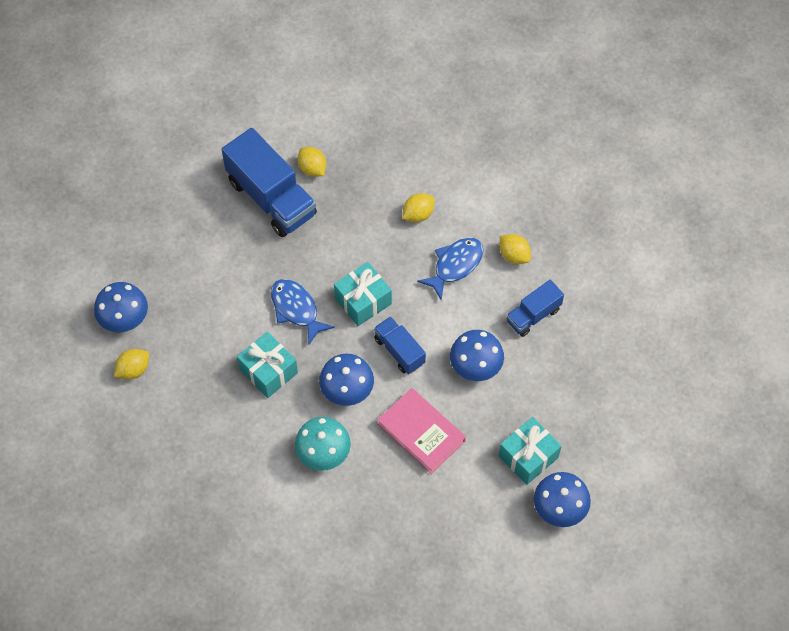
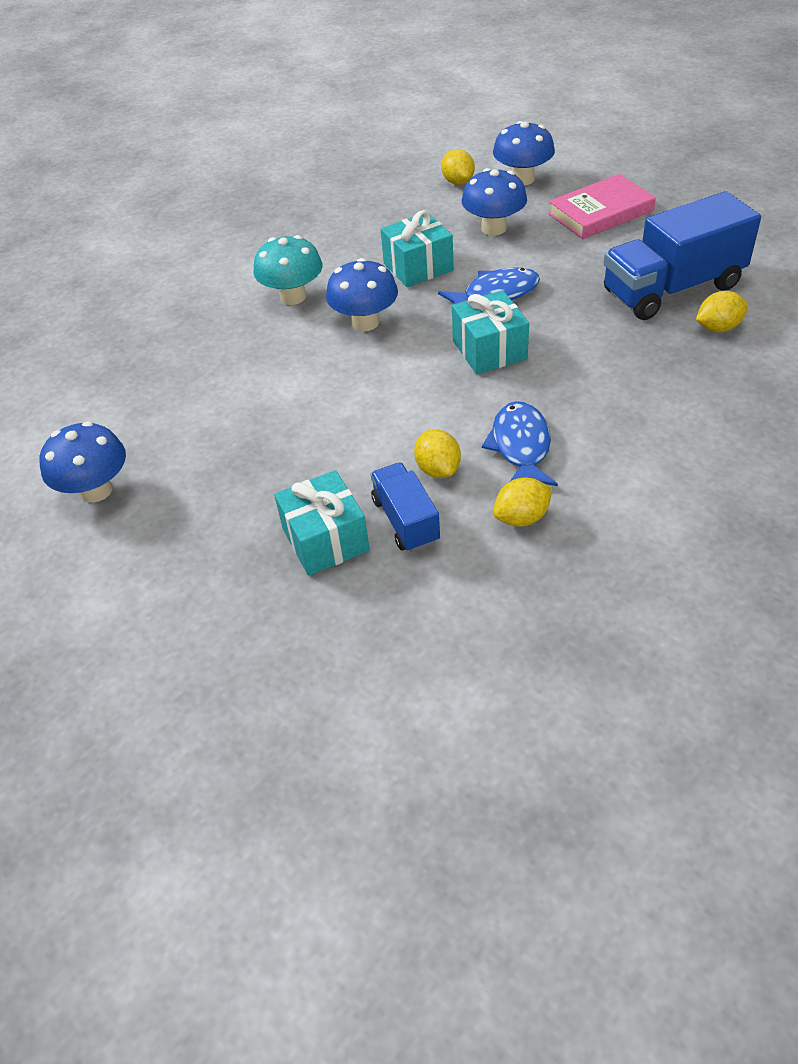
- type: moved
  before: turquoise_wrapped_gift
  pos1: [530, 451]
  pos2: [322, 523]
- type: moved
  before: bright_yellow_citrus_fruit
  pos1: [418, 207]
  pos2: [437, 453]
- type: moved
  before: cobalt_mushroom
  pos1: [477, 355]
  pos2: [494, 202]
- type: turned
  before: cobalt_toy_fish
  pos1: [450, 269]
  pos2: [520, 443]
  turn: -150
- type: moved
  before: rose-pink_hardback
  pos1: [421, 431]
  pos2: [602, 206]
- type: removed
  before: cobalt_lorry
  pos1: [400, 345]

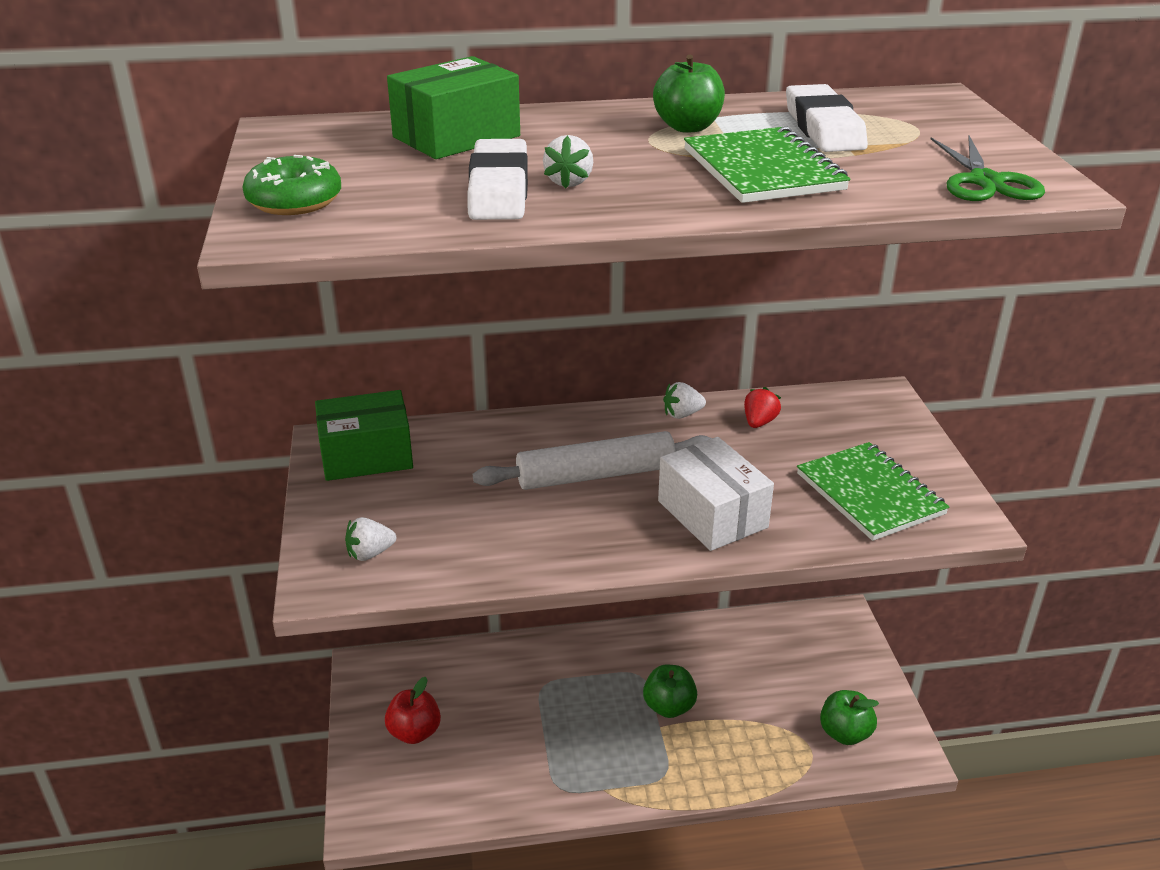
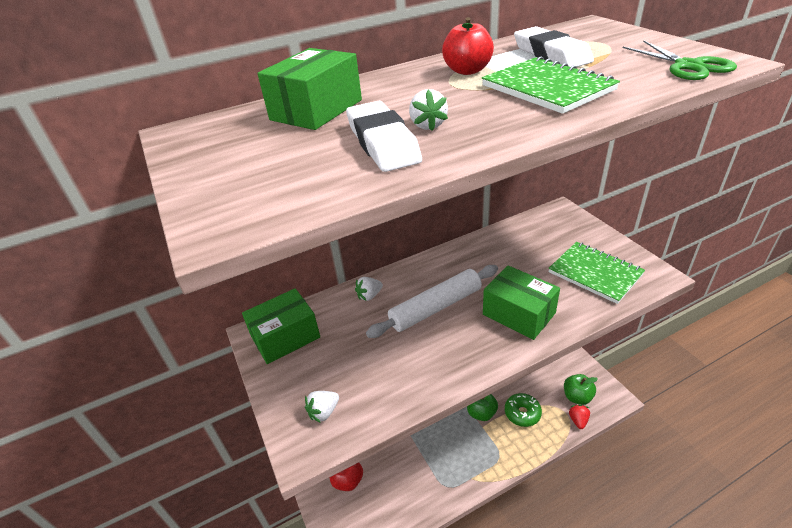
- type: moved
  before: pure_white_toy_strawberry
  pos1: [684, 400]
  pos2: [369, 289]
- type: recoloured
  before: emerald_toy_apple
  after: crimson_toy_apple
  pos1: [689, 94]
  pos2: [468, 46]
- type: recoloured
  before: pure_white_parcel
  after: emerald_parcel
  pos1: [716, 494]
  pos2: [521, 302]
- type: moved
  before: emerald_donut
  pos1: [291, 185]
  pos2: [523, 410]
- type: moved
  before: crimson_toy_strawberry
  pos1: [762, 407]
  pos2: [579, 417]

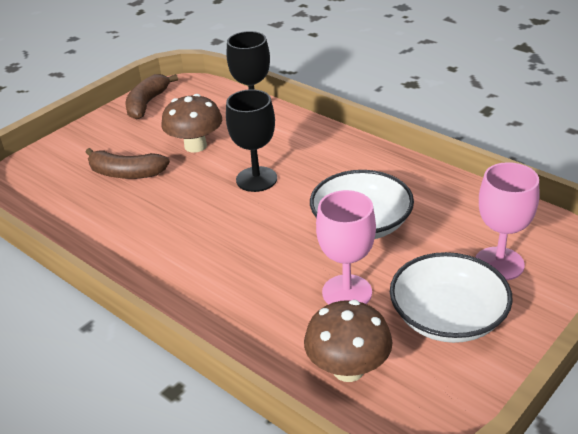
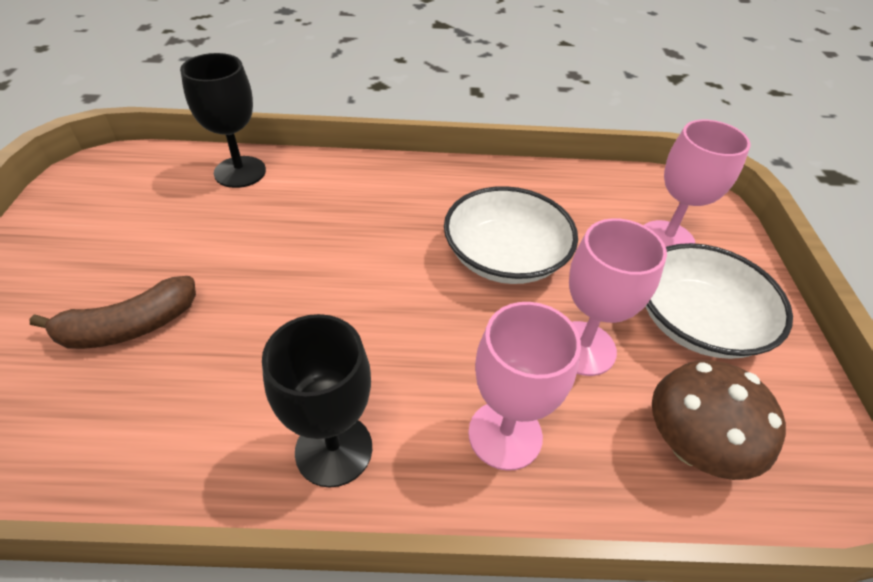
- type: moved
  before: black_chalice
  pos1: [251, 140]
  pos2: [317, 401]
- type: added
  after: rose-pink_chalice
  pos2: [524, 386]
- type: removed
  before: russet_banana
  pos1: [151, 97]
- type: removed
  before: russet_mushroom
  pos1: [191, 123]

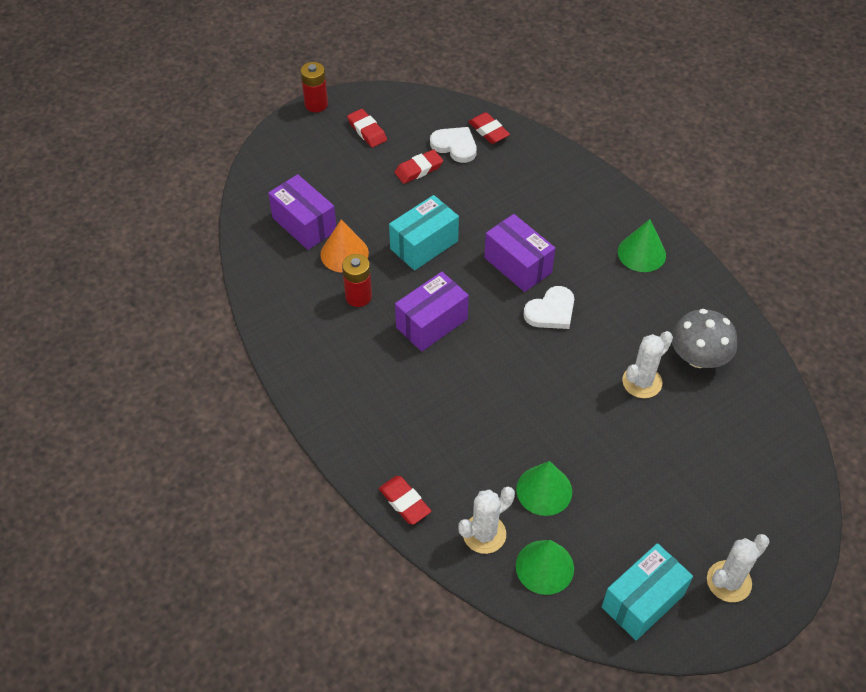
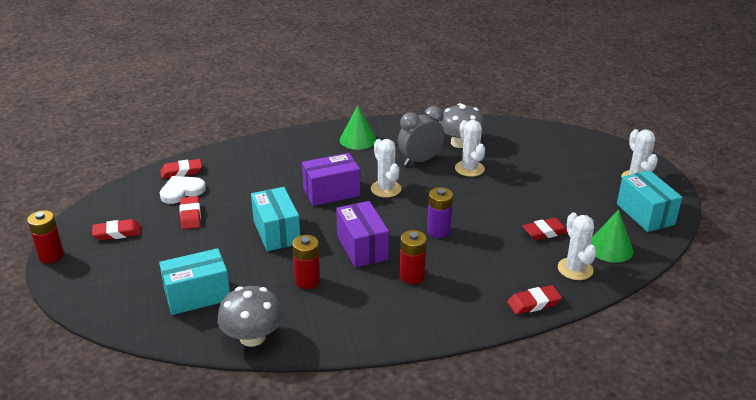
- type: recoloured
  before: royal_purple_parcel
  after: turquoise_parcel
  pos1: [302, 212]
  pos2: [194, 281]
- type: added
  after: grey_mushroom
  pos2: [250, 316]
- type: replaced
  before: pure_white_love_heart
  after: pure_white_prickly_plant
  pos1: [548, 307]
  pos2: [386, 168]
- type: added
  after: grey_clock
  pos2: [421, 136]
- type: added
  after: crimson_AA_battery
  pos2: [413, 257]
- type: added
  after: royal_purple_AA_battery
  pos2: [440, 212]
- type: replaced
  before: emerald_solid_cone
  after: crimson_pencil_eraser
  pos1: [544, 488]
  pos2: [545, 229]
- type: removed
  before: bright_orange_solid_cone
  pos1: [344, 246]

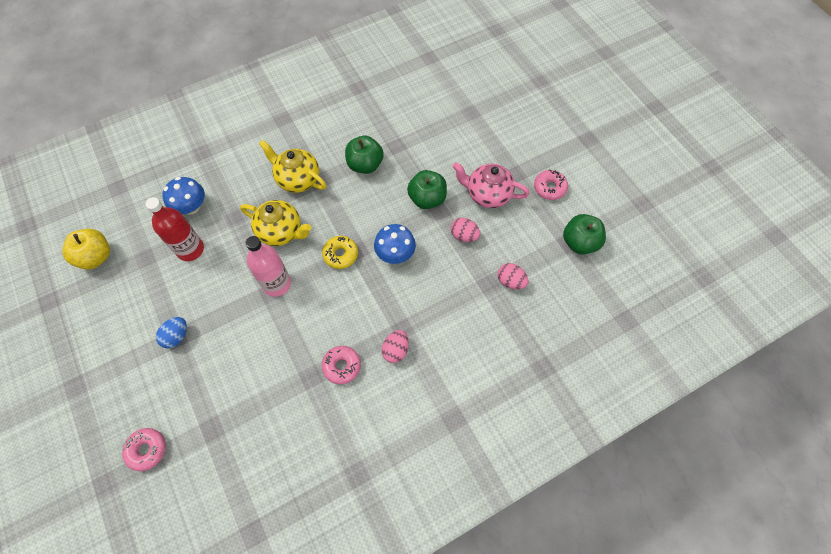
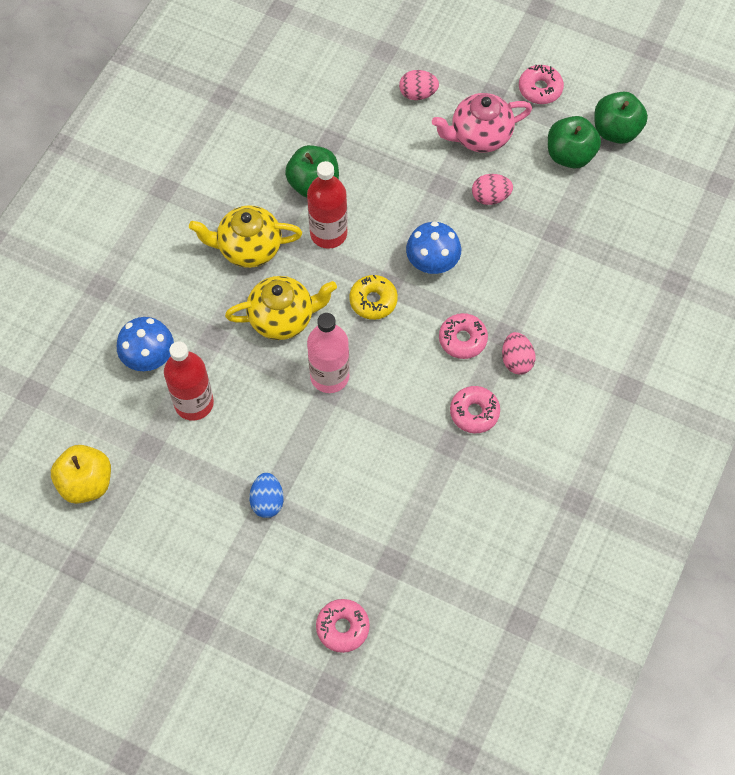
- type: added
  after: crimson_drink_bottle
  pos2: [327, 205]
- type: moved
  before: rose-pink_toy_egg
  pos1: [513, 276]
  pos2: [419, 85]
- type: added
  after: rose-pink_donut
  pos2: [463, 336]
- type: moved
  before: emerald_toy_apple
  pos1: [427, 189]
  pos2: [574, 142]

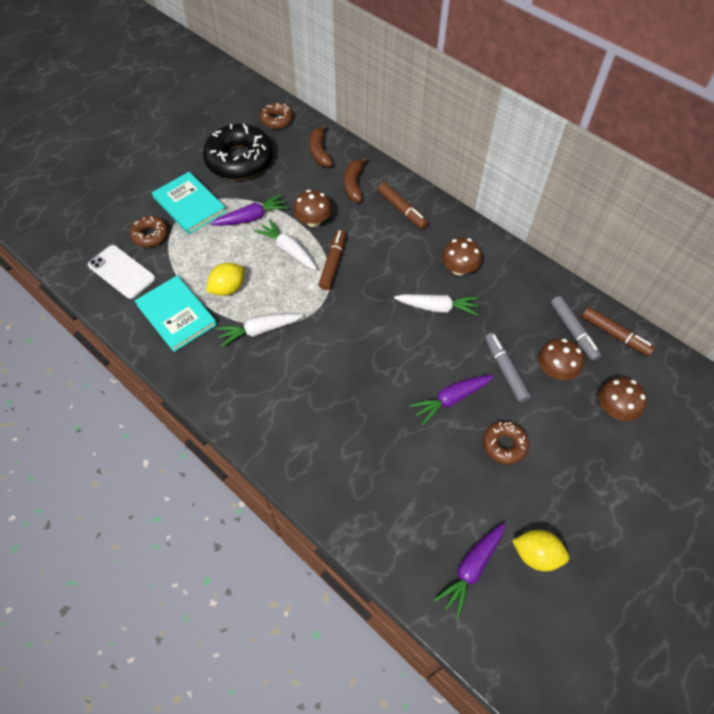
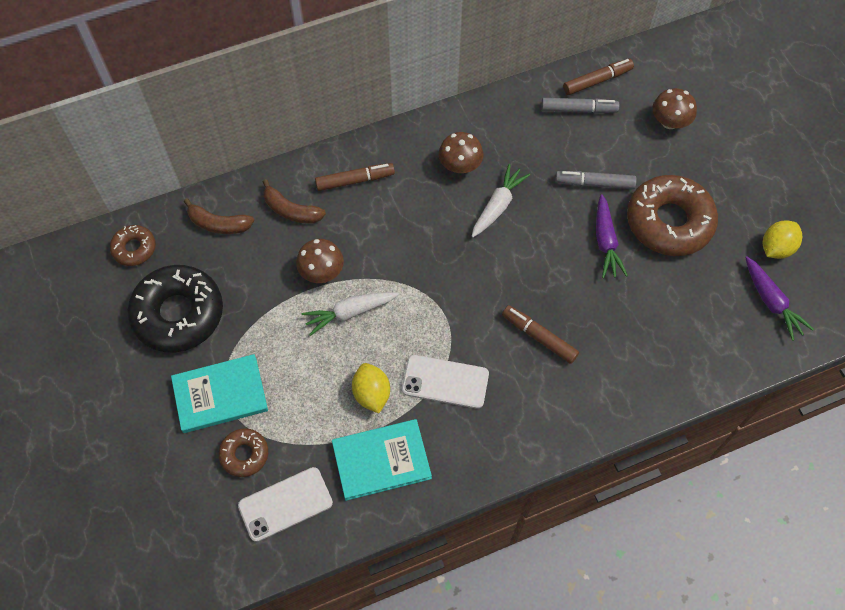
- type: replaced
  before: pure_white_carrot
  after: pure_white_smartphone
  pos1: [259, 330]
  pos2: [445, 382]
- type: moved
  before: russet_felt_pen
  pos1: [332, 260]
  pos2: [540, 334]
- type: resized
  before: russet_donut
  pos1: [506, 442]
  pos2: [672, 215]
  scale: 2.01
- type: removed
  before: royal_purple_carrot
  pos1: [249, 210]
- type: removed
  before: russet_mushroom
  pos1: [561, 359]

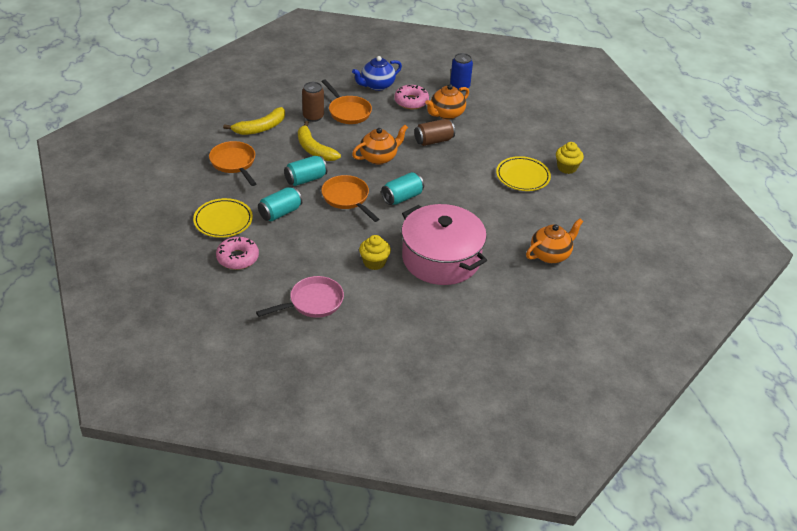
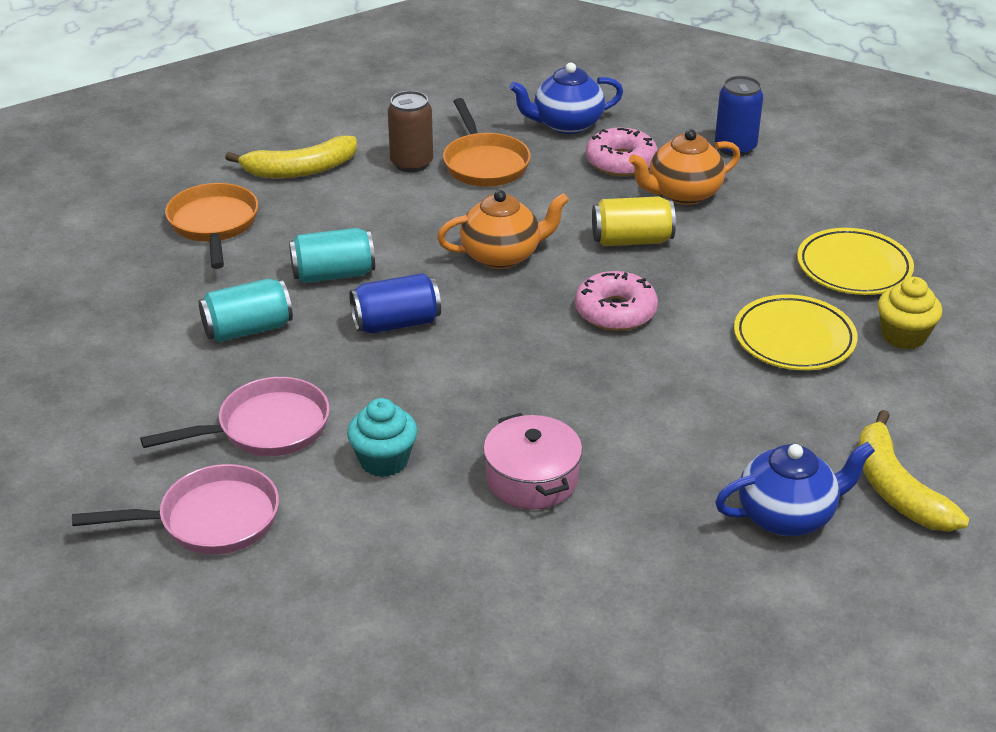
- type: added
  after: rose-pink_frying_pan
  pos2: [235, 416]
- type: recoloured
  before: bright_yellow_muffin
  after: turquoise_muffin
  pos1: [375, 252]
  pos2: [382, 437]
- type: replaced
  before: bright_orange_frying_pan
  after: cobalt_can
  pos1: [350, 198]
  pos2: [395, 303]
- type: resized
  before: rose-pink_stockpot
  pos1: [444, 244]
  pos2: [532, 461]
  scale: 0.52
- type: moved
  before: rose-pink_donut
  pos1: [237, 253]
  pos2: [616, 301]
- type: recoloured
  before: russet_can
  after: bright_yellow_can
  pos1: [434, 132]
  pos2: [634, 221]
- type: recoloured
  before: bright_orange_teapot
  after: cobalt_teapot
  pos1: [554, 241]
  pos2: [795, 489]
- type: moved
  before: bright_yellow_flat_dish
  pos1: [223, 218]
  pos2: [855, 261]
- type: moved
  before: bright_yellow_banana
  pos1: [319, 141]
  pos2: [913, 471]
- type: removed
  before: turquoise_can
  pos1: [402, 188]

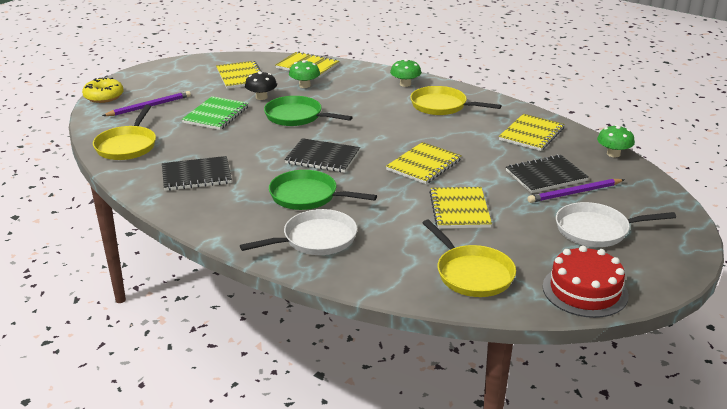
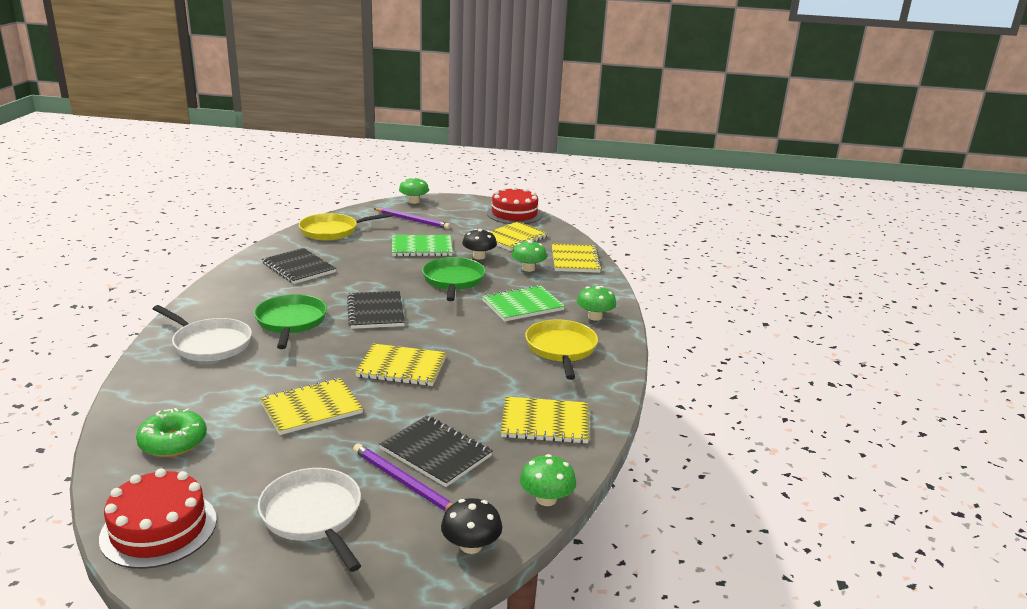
- type: replaced
  before: bright_yellow_frying_pan
  after: emerald_donut
  pos1: [469, 258]
  pos2: [171, 432]
- type: replaced
  before: bright_yellow_donut
  after: emerald_mushroom
  pos1: [103, 90]
  pos2: [414, 190]
- type: added
  after: black_mushroom
  pos2: [471, 526]
- type: added
  after: emerald_notepad
  pos2: [523, 303]
- type: added
  after: crimson_cake
  pos2: [514, 205]

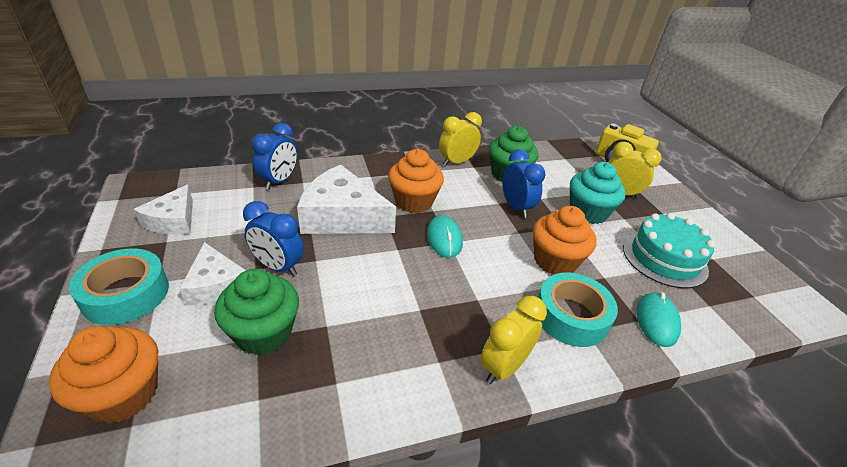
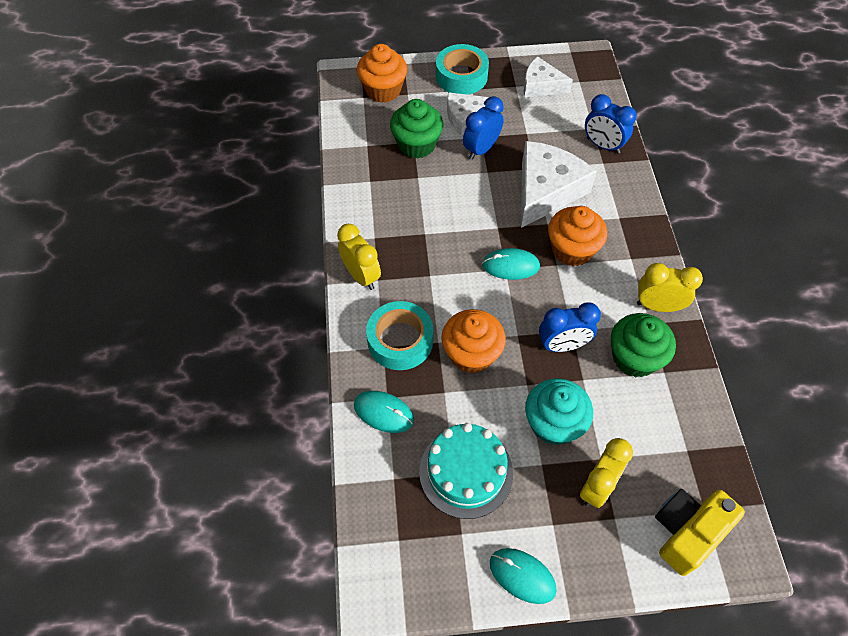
- type: added
  after: turquoise_PC_mouse
  pos2: [523, 576]
- type: turned
  before: bright_yellow_clock
  pos1: [460, 139]
  pos2: [670, 287]
  turn: -60

